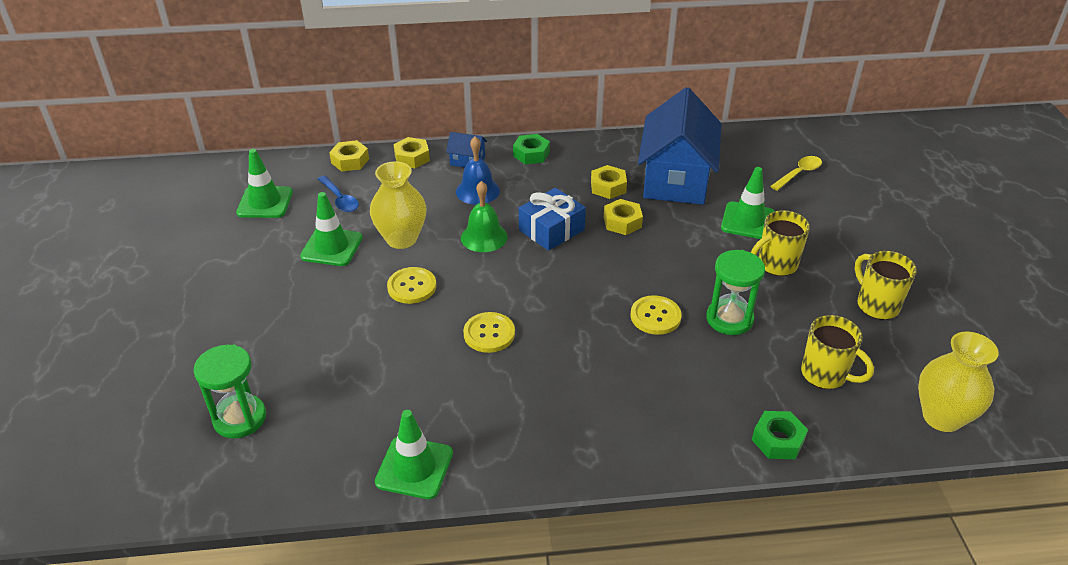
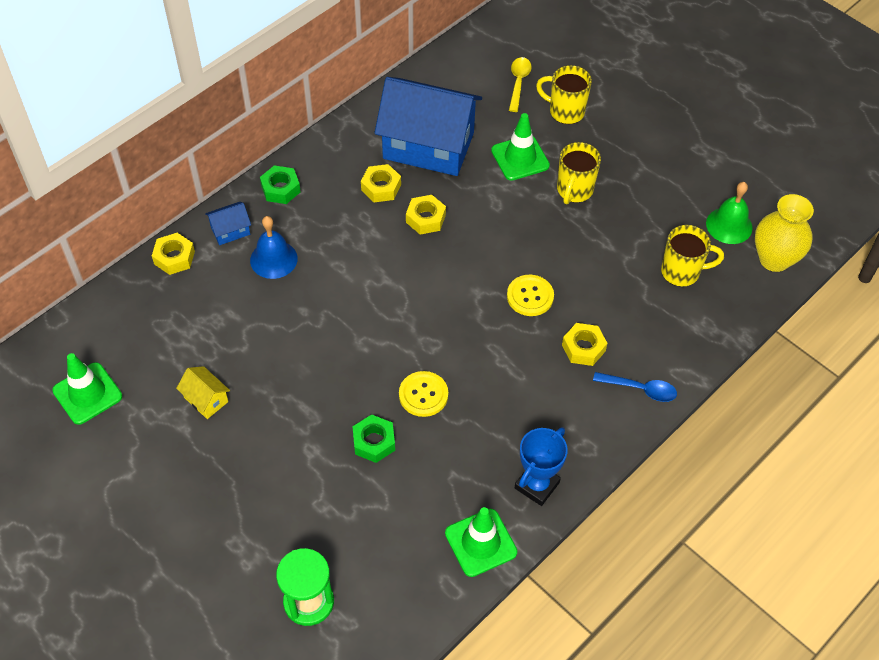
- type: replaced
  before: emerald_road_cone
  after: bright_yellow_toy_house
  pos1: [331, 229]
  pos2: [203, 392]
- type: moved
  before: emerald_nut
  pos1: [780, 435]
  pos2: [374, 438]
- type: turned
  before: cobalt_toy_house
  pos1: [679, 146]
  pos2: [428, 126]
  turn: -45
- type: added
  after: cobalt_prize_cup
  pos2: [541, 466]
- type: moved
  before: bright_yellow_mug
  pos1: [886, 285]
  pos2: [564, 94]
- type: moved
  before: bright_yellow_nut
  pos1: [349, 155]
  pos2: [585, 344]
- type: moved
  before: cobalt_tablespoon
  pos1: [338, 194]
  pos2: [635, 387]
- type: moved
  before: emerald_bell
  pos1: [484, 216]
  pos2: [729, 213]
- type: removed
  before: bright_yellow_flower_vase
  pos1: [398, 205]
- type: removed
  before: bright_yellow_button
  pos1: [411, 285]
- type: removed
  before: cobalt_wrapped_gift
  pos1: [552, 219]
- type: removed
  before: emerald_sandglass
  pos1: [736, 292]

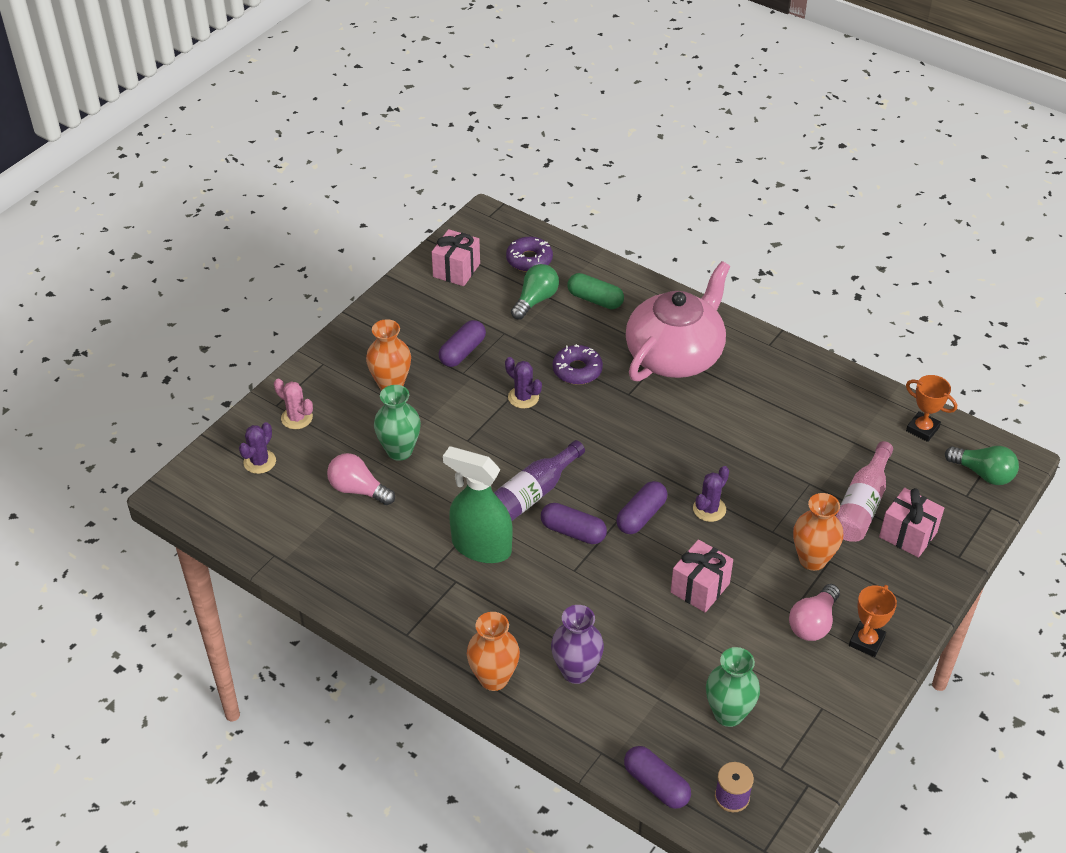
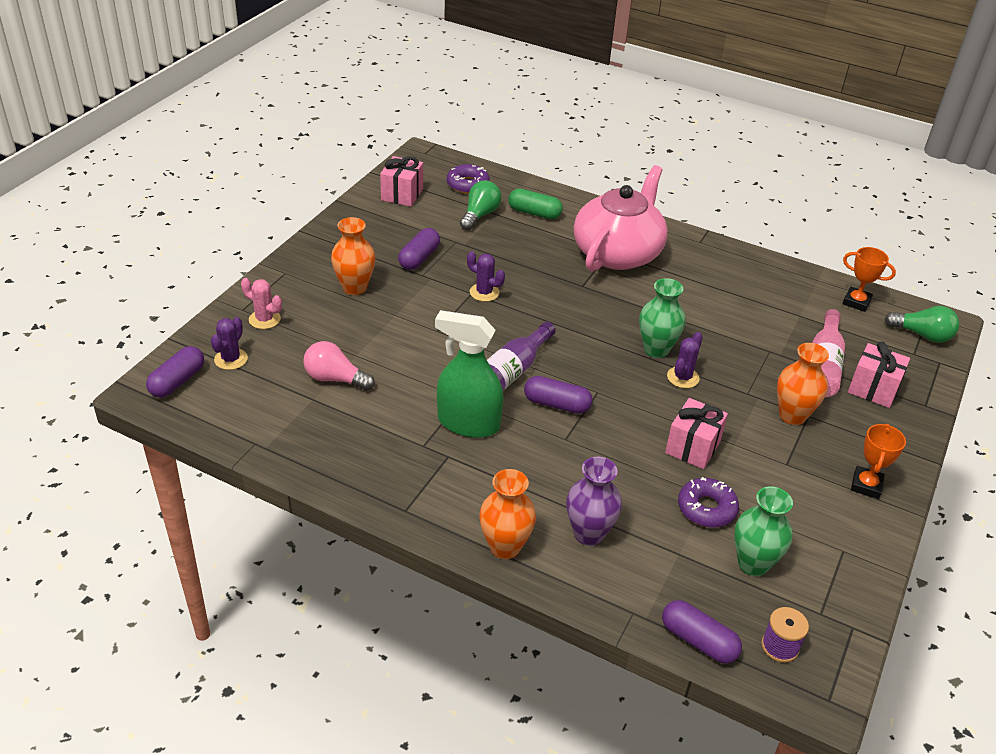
- type: moved
  before: royal_purple_pill_shape
  pos1: [642, 507]
  pos2: [175, 372]
- type: moved
  before: emerald_flower_vase
  pos1: [397, 423]
  pos2: [662, 318]
- type: moved
  before: royal_purple_donut
  pos1: [578, 364]
  pos2: [708, 502]
- type: removed
  before: rose-pink_bulb
  pos1: [814, 612]

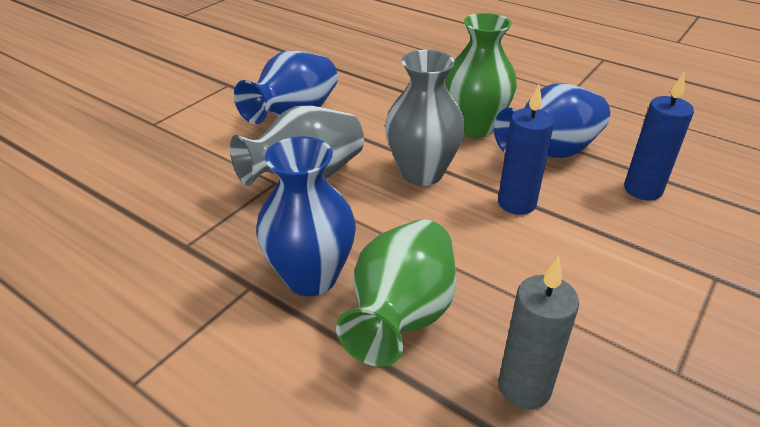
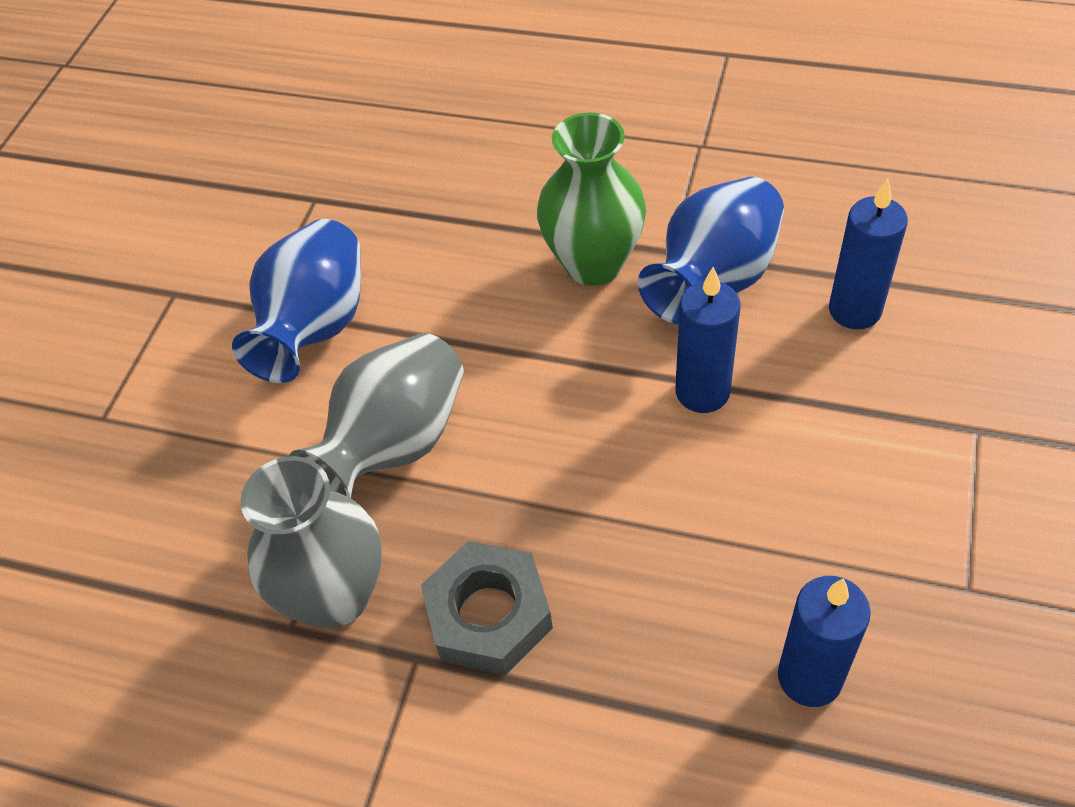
- type: moved
  before: grey_flower_vase
  pos1: [425, 118]
  pos2: [311, 542]
- type: replaced
  before: cobalt_flower_vase
  after: grey_nut
  pos1: [306, 216]
  pos2: [487, 608]
- type: recoloured
  before: grey_candle
  after: cobalt_candle
  pos1: [538, 333]
  pos2: [824, 641]
- type: removed
  before: emerald_flower_vase
  pos1: [396, 293]

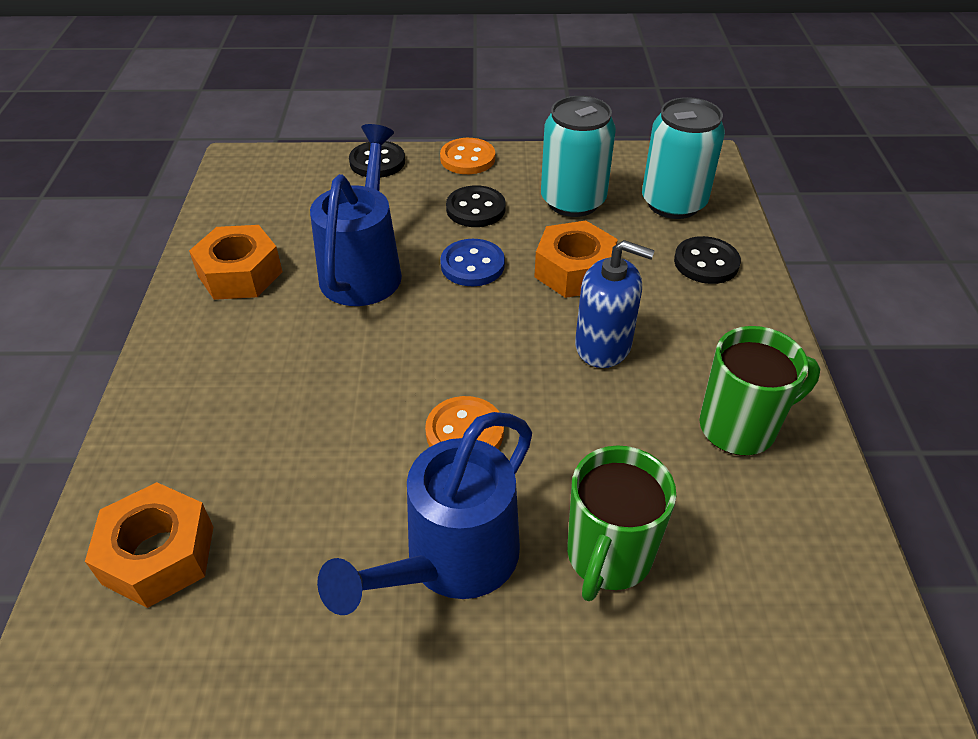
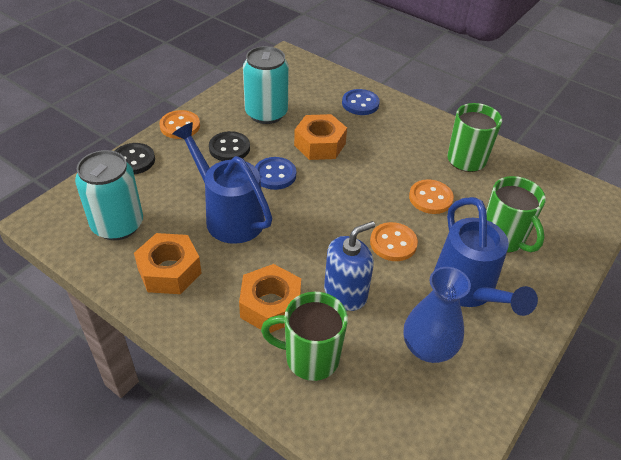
- type: moved
  before: turquoise_can
  pos1: [683, 158]
  pos2: [109, 195]
- type: moved
  before: bright_orange_nut
  pos1: [149, 545]
  pos2: [270, 298]
- type: added
  after: emerald_mug
  pos2: [304, 336]
- type: moved
  before: cobalt_soap_pump
  pos1: [615, 304]
  pos2: [349, 266]
- type: recoloured
  before: black_button
  after: cobalt_button
  pos1: [707, 260]
  pos2: [361, 102]
- type: added
  after: cobalt_flower_vase
  pos2: [437, 315]
- type: added
  after: bright_orange_button
  pos2: [431, 196]

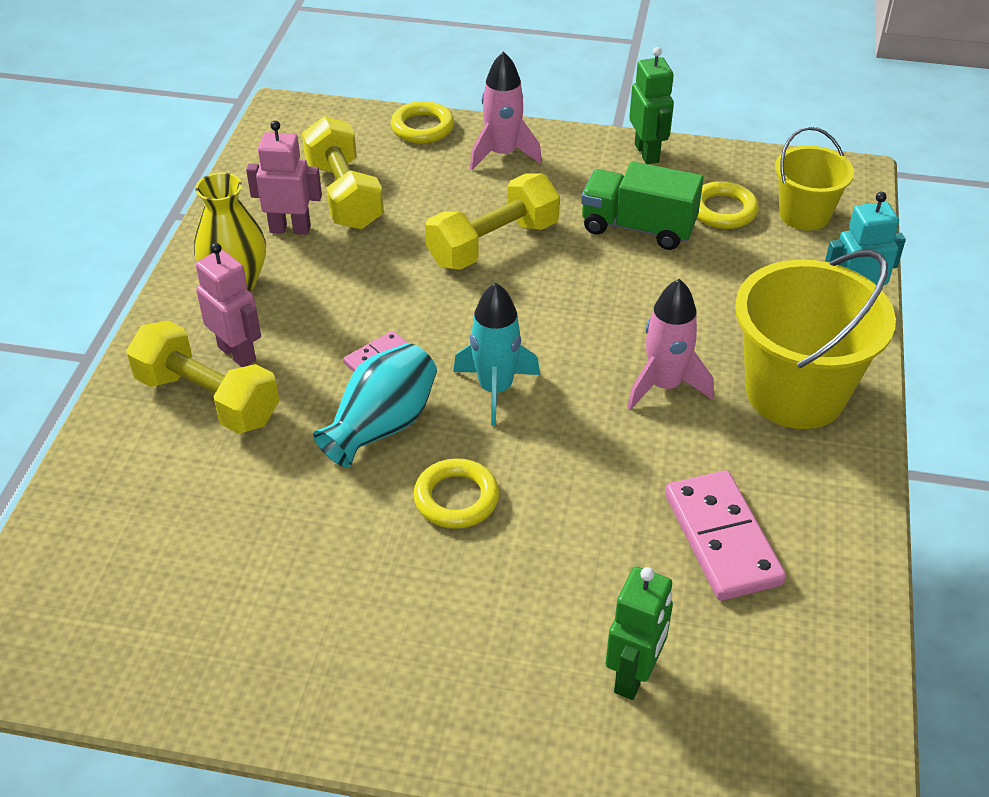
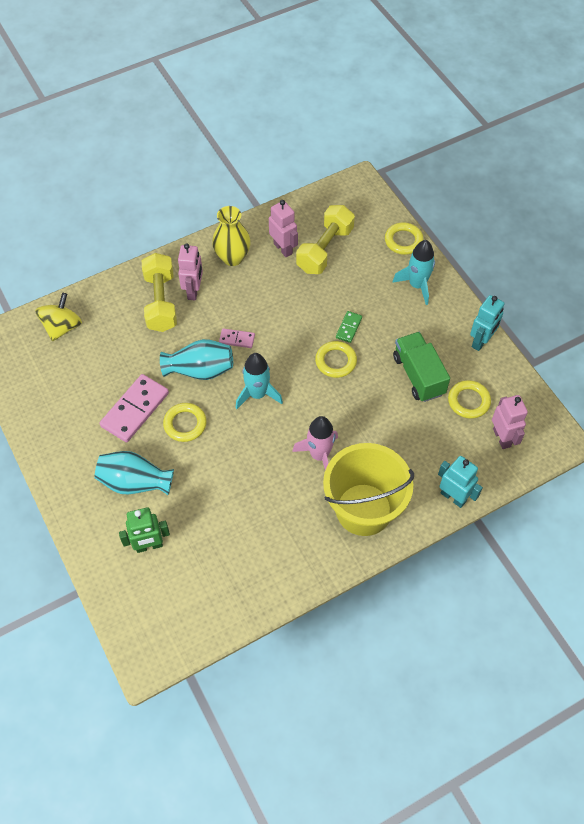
- type: added
  after: bright_yellow_toy_top
  pos2: [58, 317]
- type: added
  after: turquoise_flower_vase
  pos2: [134, 473]
- type: moved
  before: rose-pink_domino_piece
  pos1: [725, 535]
  pos2: [134, 408]
- type: added
  after: bright_yellow_hoop
  pos2: [336, 359]
- type: replaced
  before: bright_yellow_hand_weight
  after: emerald_domino_piece
  pos1: [492, 222]
  pos2: [349, 327]
- type: recoloured
  before: rose-pink_toy_rocket
  after: turquoise_toy_rocket
  pos1: [506, 110]
  pos2: [413, 272]
- type: recoloured
  before: emerald_robot
  after: turquoise_robot
  pos1: [651, 105]
  pos2: [487, 323]
- type: replaced
  before: bright_yellow_sand_bucket
  after: rose-pink_robot
  pos1: [814, 179]
  pos2: [510, 422]

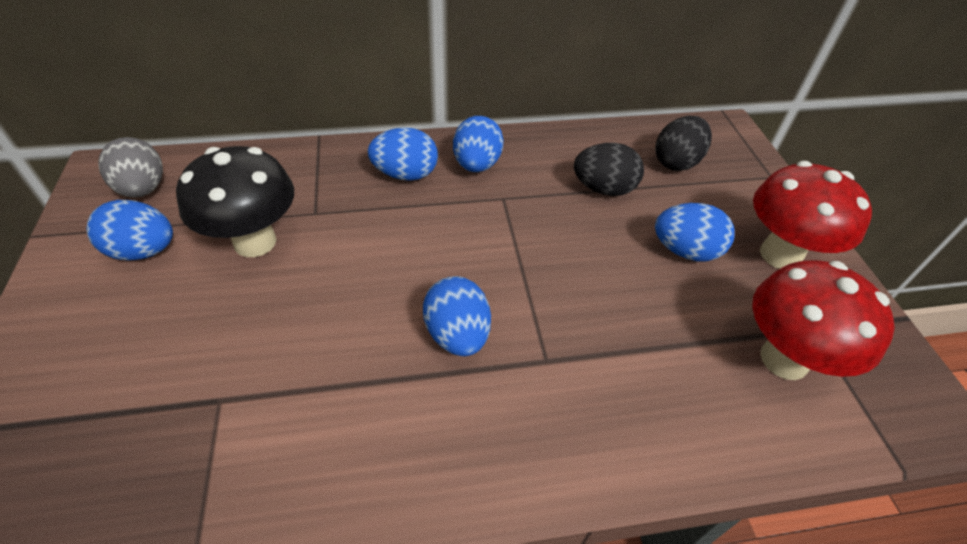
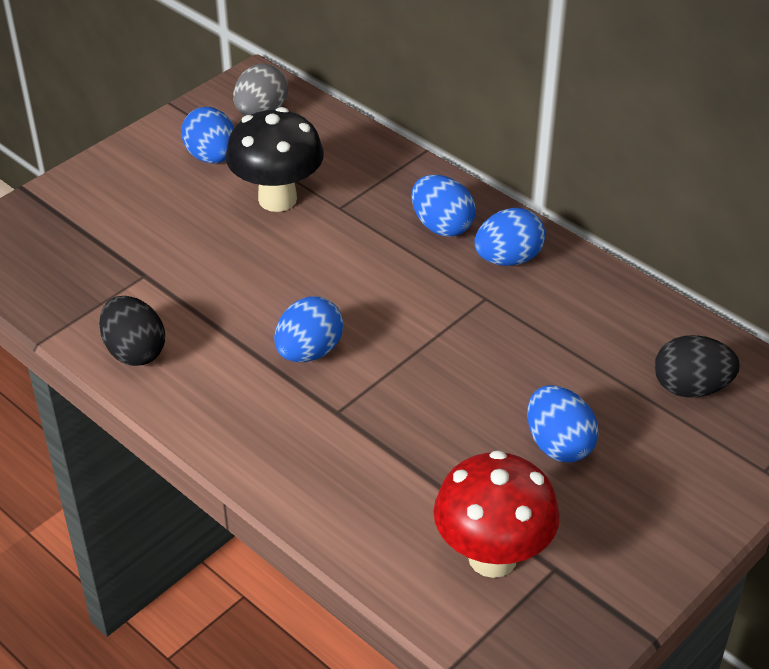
- type: moved
  before: black_toy_egg
  pos1: [609, 169]
  pos2: [132, 331]
- type: removed
  before: crimson_mushroom
  pos1: [812, 215]

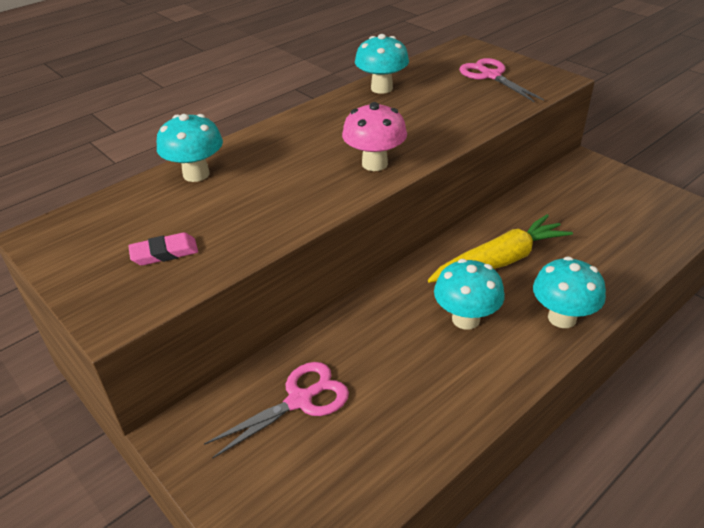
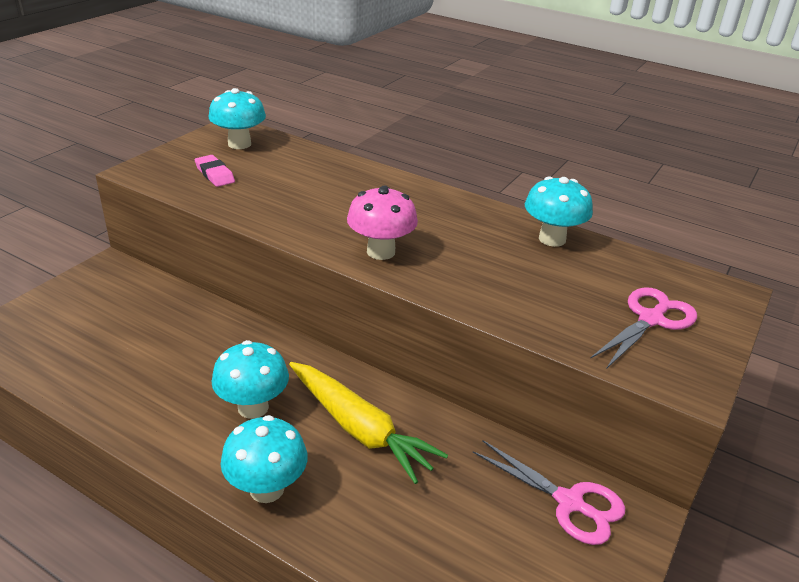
- type: moved
  before: turquoise_mushroom
  pos1: [190, 148]
  pos2: [237, 118]
- type: moved
  before: rose-pink_pair_of_scissors
  pos1: [276, 410]
  pos2: [549, 492]

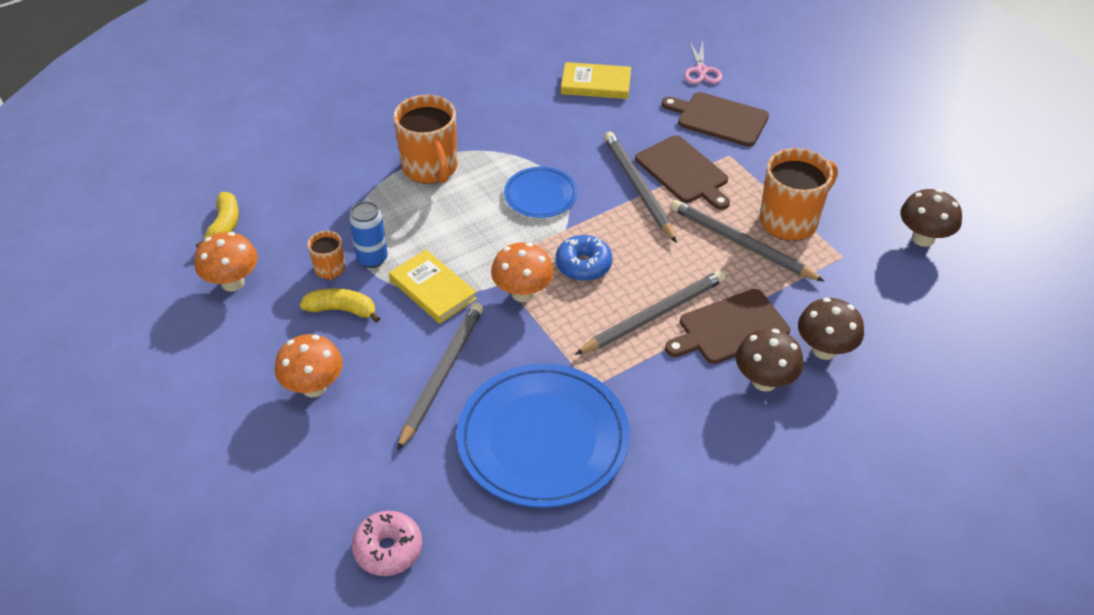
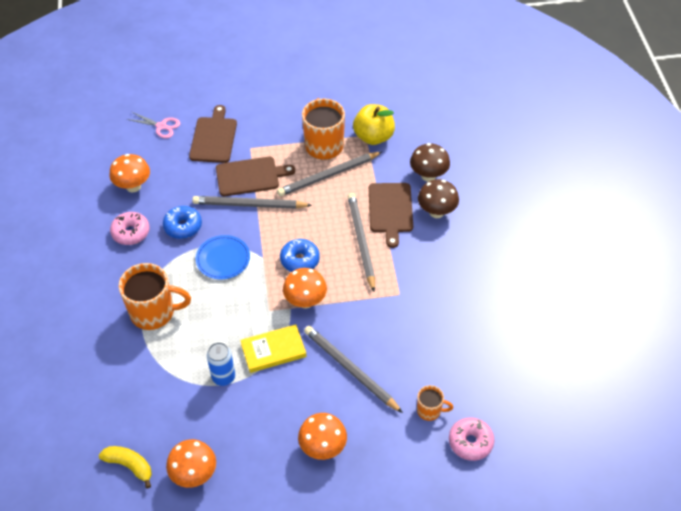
- type: replaced
  before: bright_yellow_hardback
  after: bright_orange_mushroom
  pos1: [596, 80]
  pos2: [129, 173]
- type: added
  after: rose-pink_donut
  pos2: [130, 228]
- type: added
  after: cobalt_donut
  pos2: [182, 222]
- type: turned
  before: russet_cutting_board
  pos1: [715, 119]
  pos2: [213, 134]
  turn: 135
- type: added
  after: bright_yellow_toy_apple
  pos2: [374, 124]
- type: moved
  before: bright_orange_mug
  pos1: [326, 256]
  pos2: [435, 403]
- type: removed
  before: bright_yellow_banana
  pos1: [340, 305]
- type: removed
  before: cobalt_flat_dish
  pos1: [543, 435]
- type: removed
  before: russet_mushroom
  pos1: [931, 218]

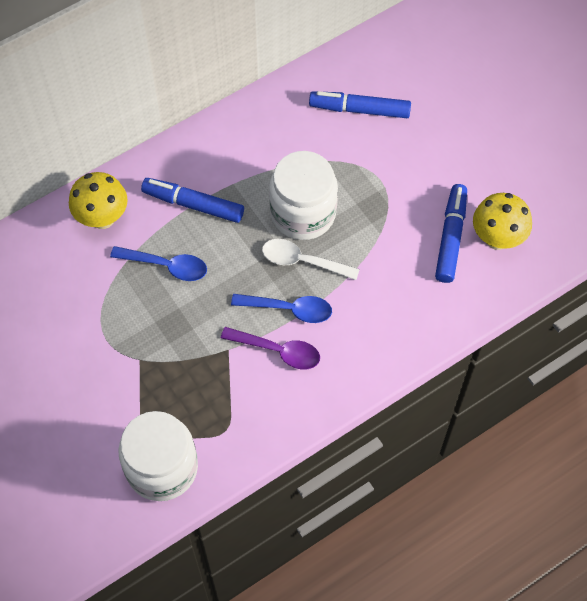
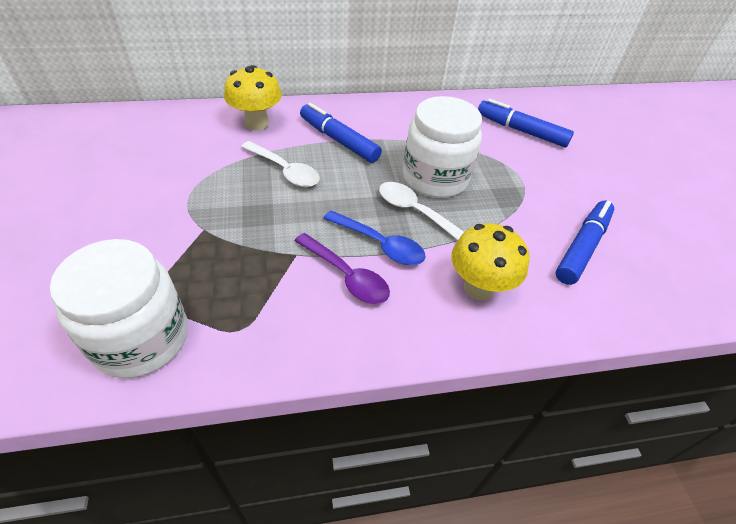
- type: recoloured
  before: cobalt_tablespoon
  after: pure_white_tablespoon
  pos1: [158, 263]
  pos2: [280, 164]
- type: moved
  before: bright_yellow_mushroom
  pos1: [502, 221]
  pos2: [491, 262]

